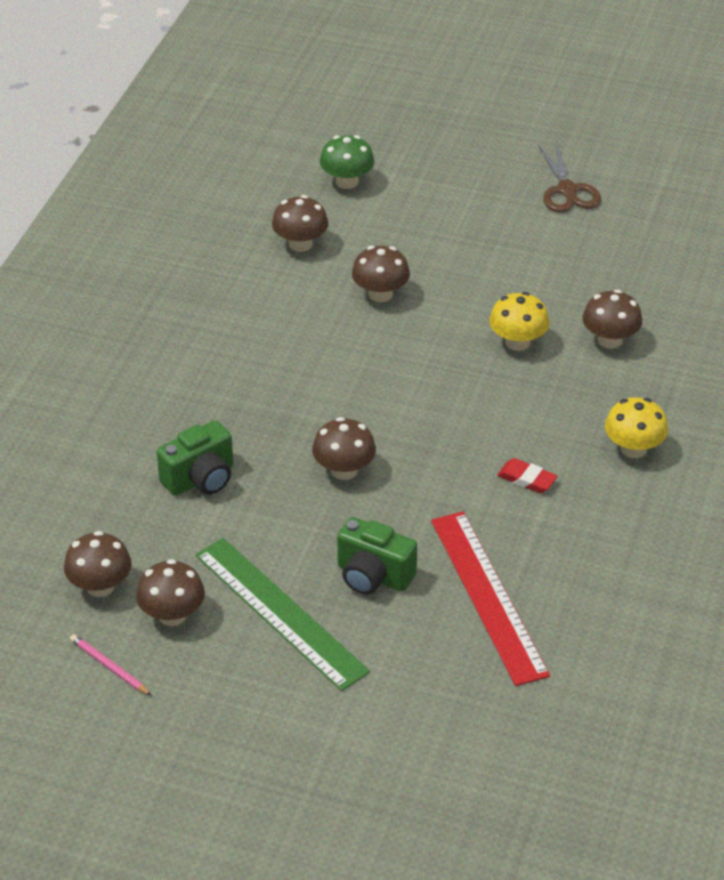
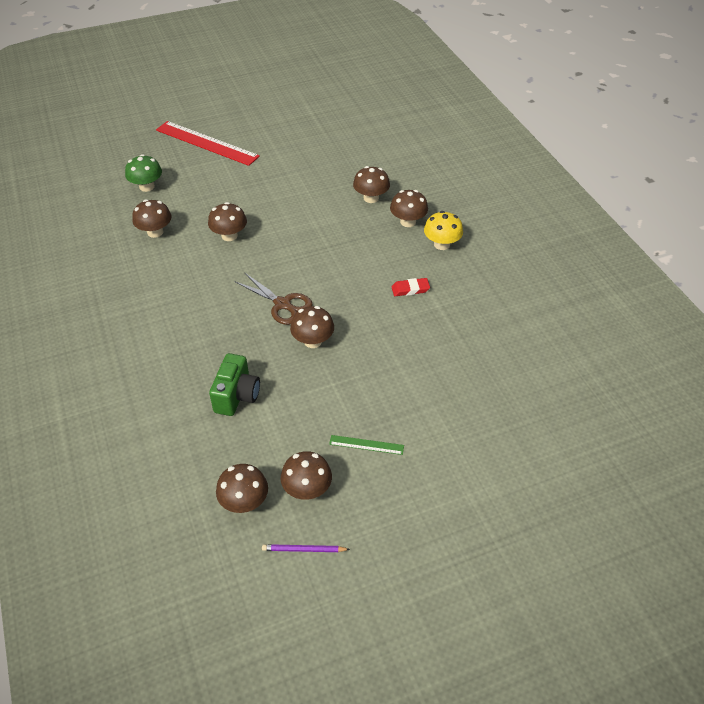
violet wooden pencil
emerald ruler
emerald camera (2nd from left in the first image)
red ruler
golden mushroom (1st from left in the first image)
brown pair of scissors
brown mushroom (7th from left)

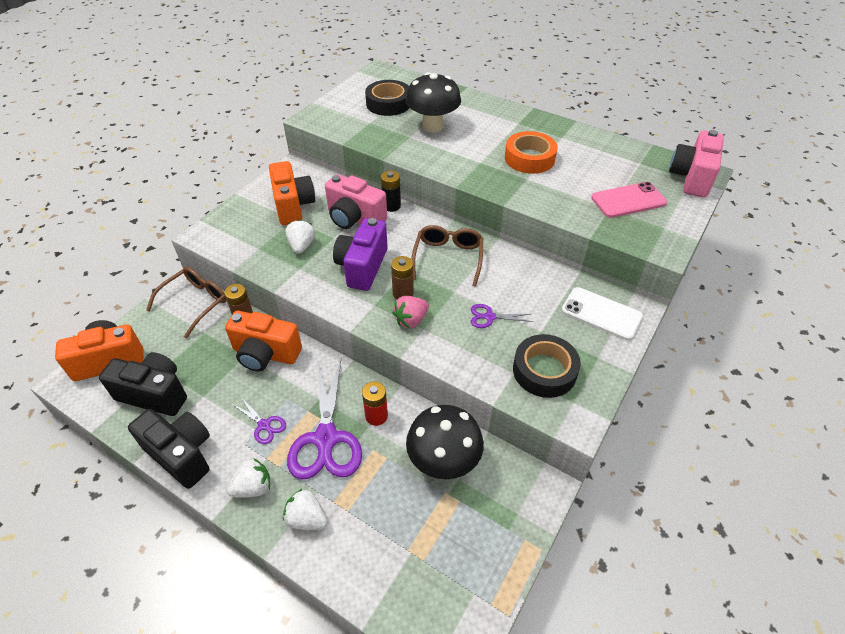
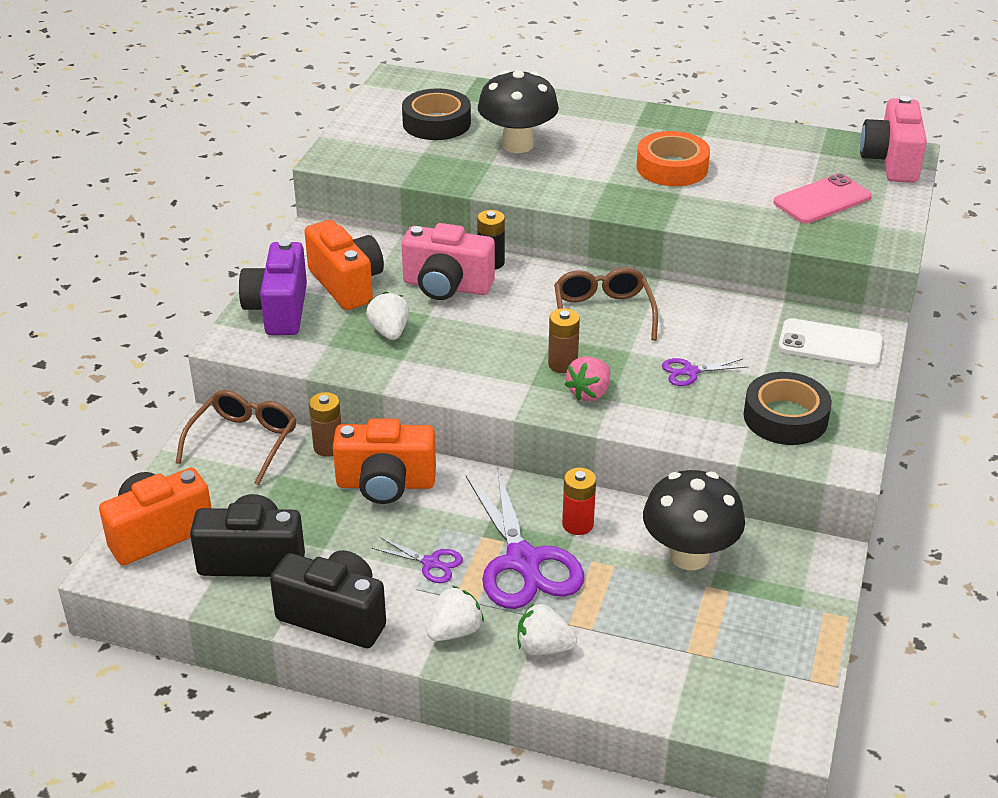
violet camera

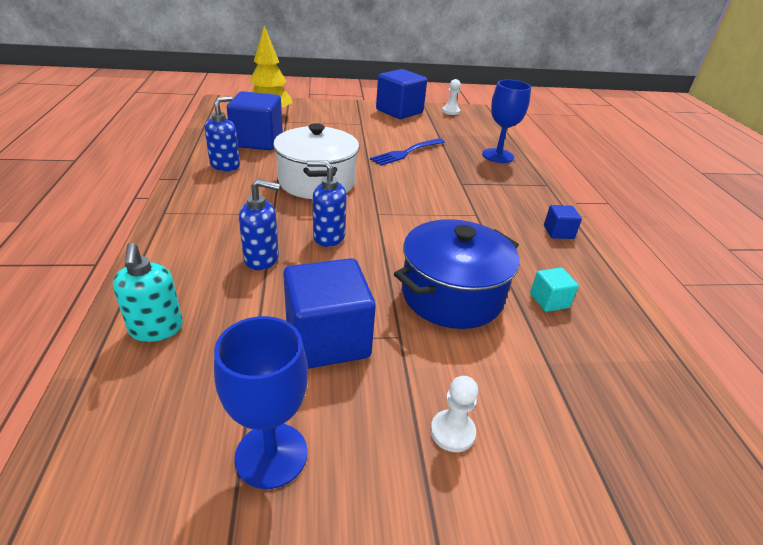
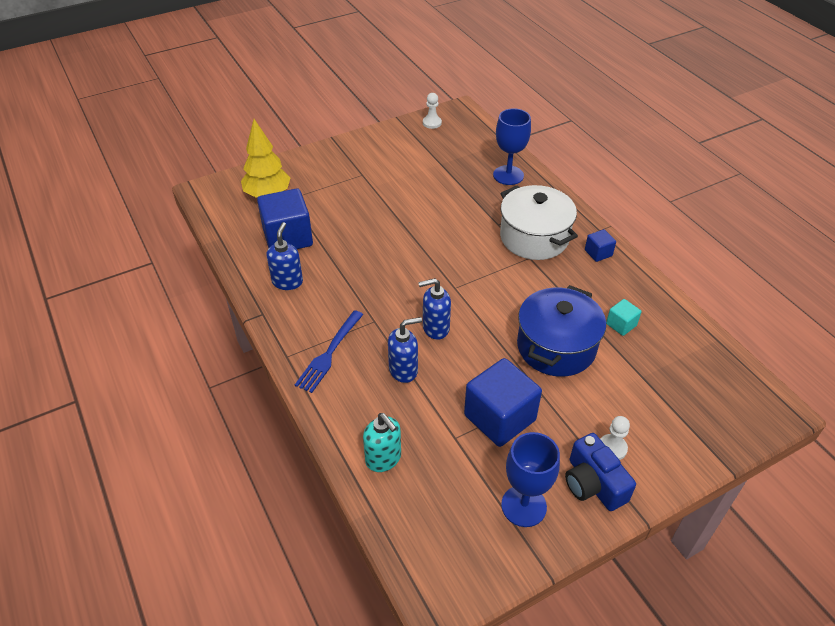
white stockpot
cobalt table fork
cobalt solid cube (3rd from left in the first image)
cobalt camera

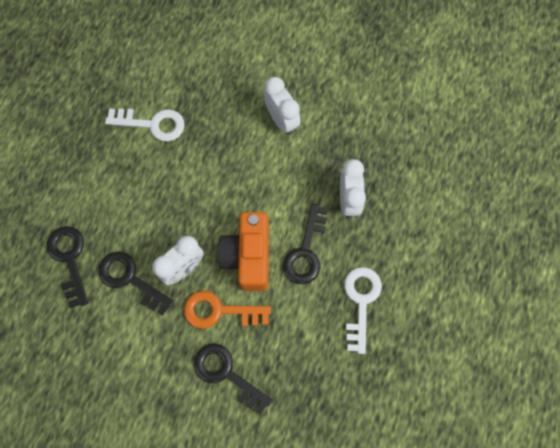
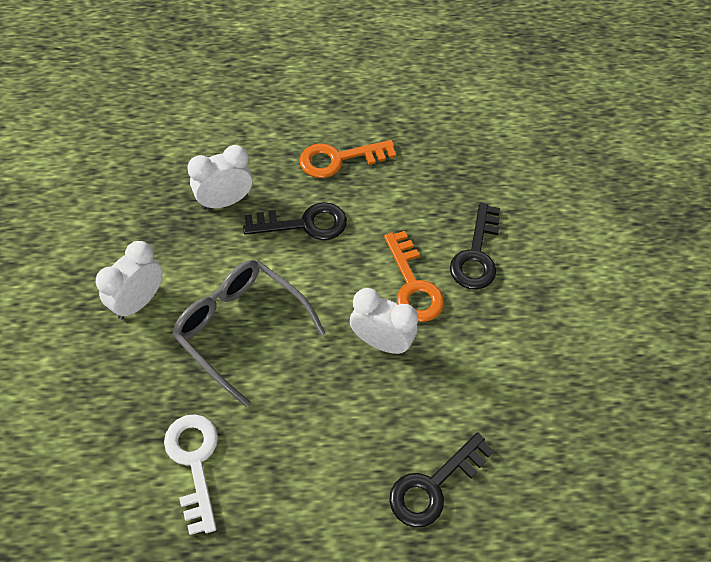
jet-black latchkey (2nd from left in the first image)
bright orange camera
bright orange latchkey (1st from left)
grey spectacles

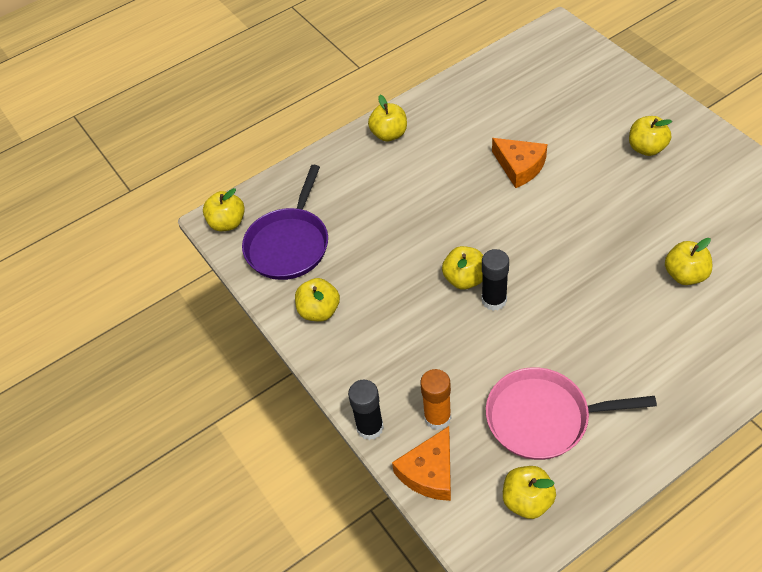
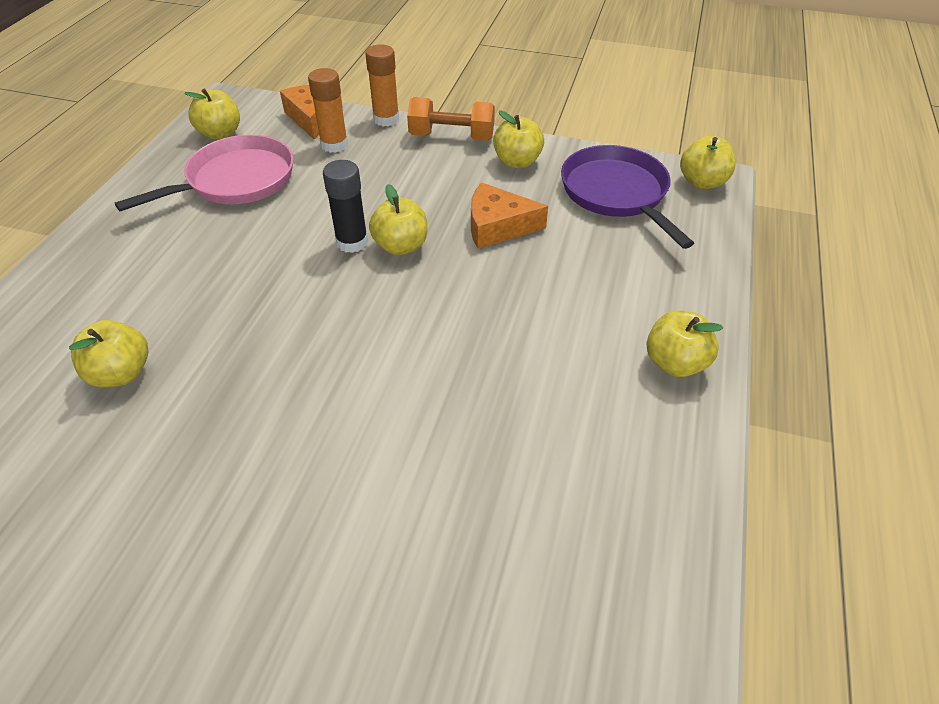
bright orange glue stick (2nd from left)
bright orange piece of cheese (2nd from left)
golden toy apple (6th from left in the first image)
bright orange dumbbell

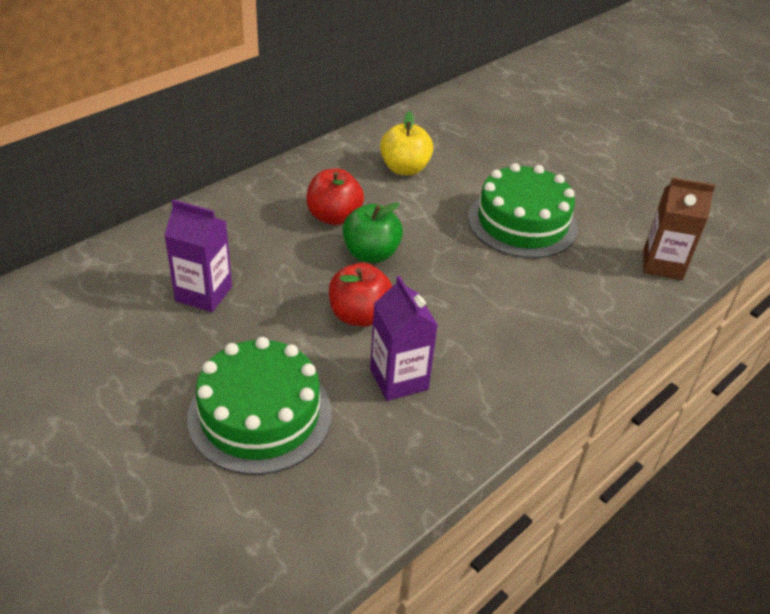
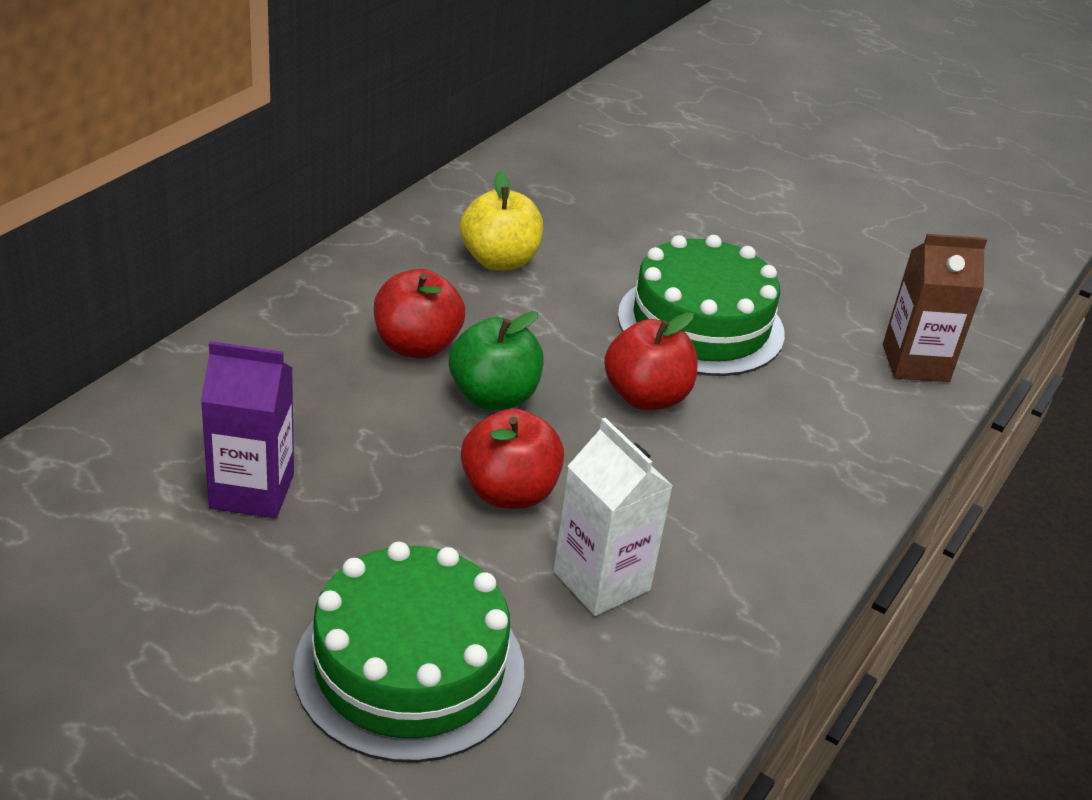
white milk carton
red toy apple (3rd from left)

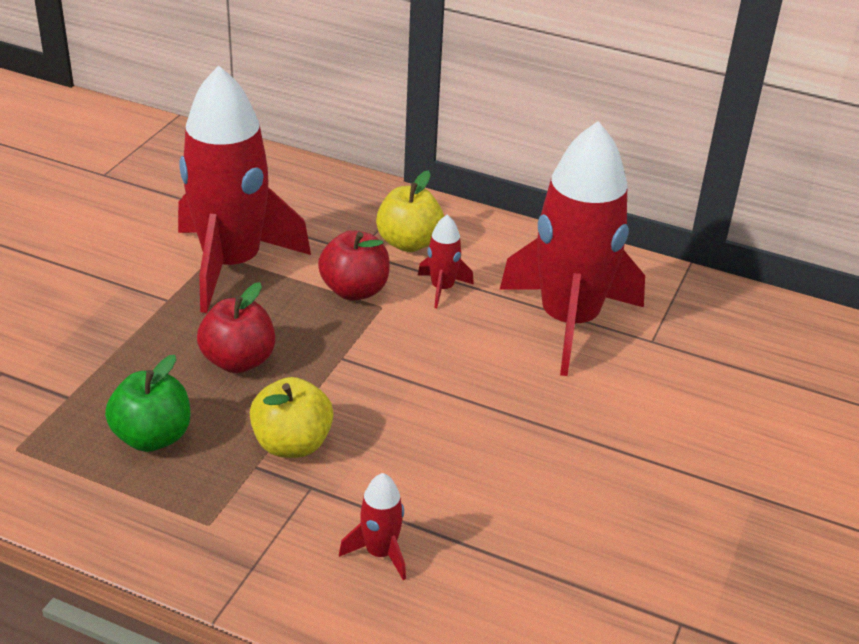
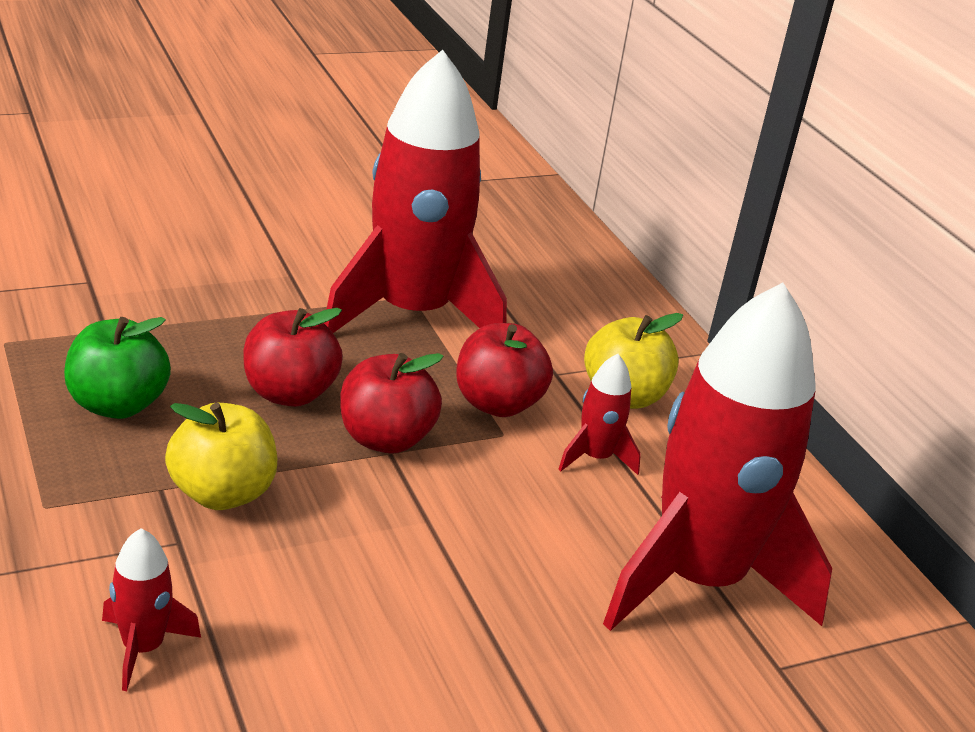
red toy apple (2nd from left)

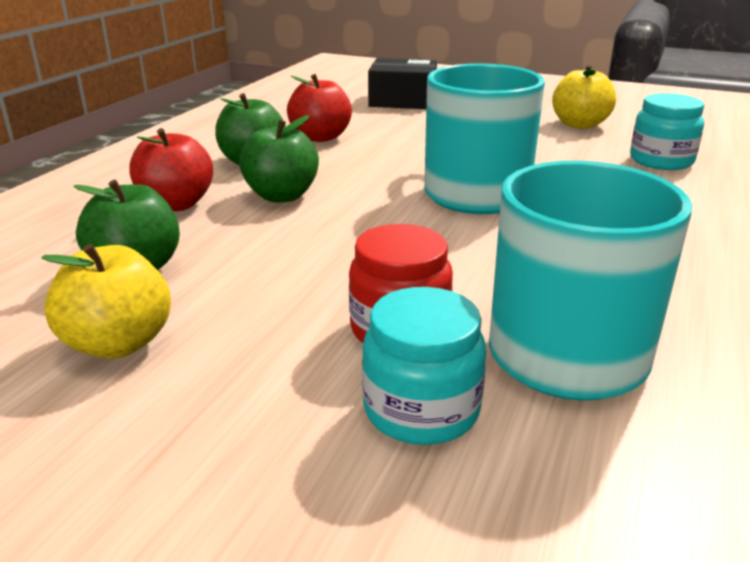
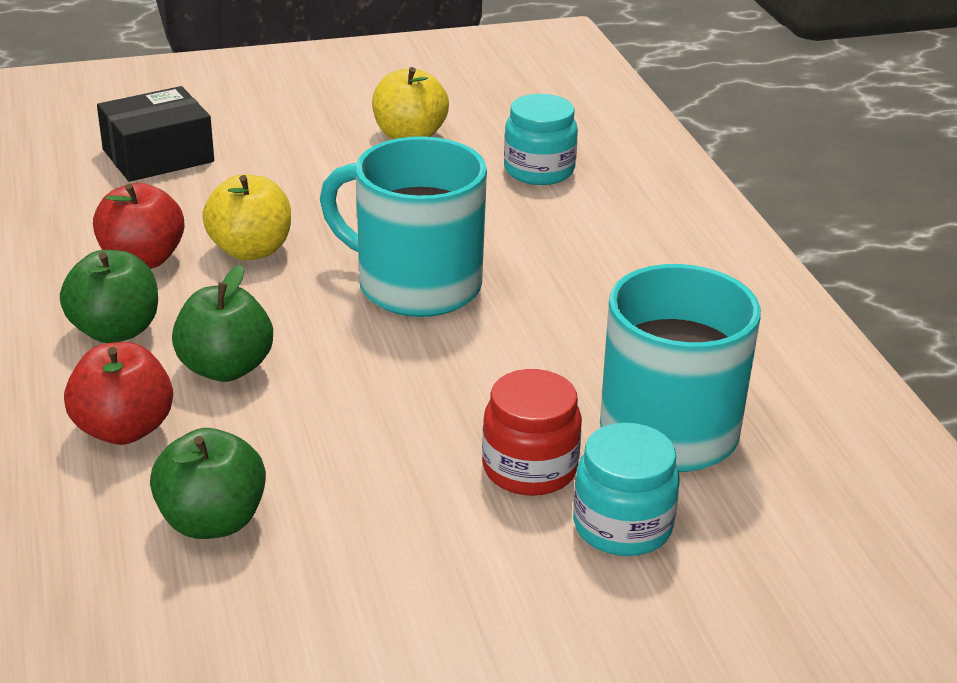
golden toy apple (1st from left)

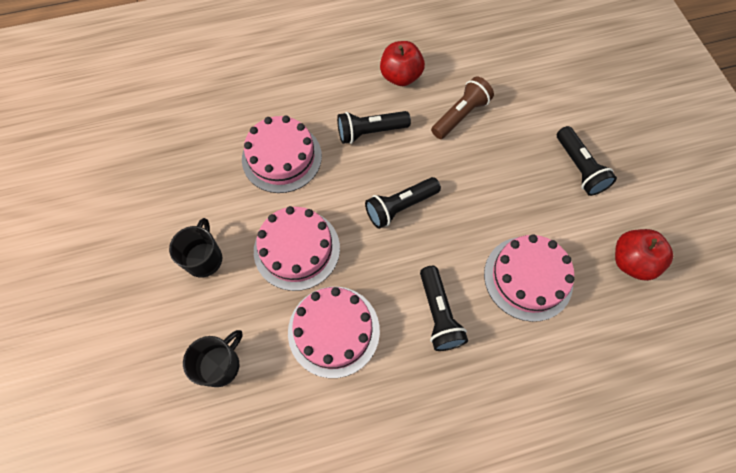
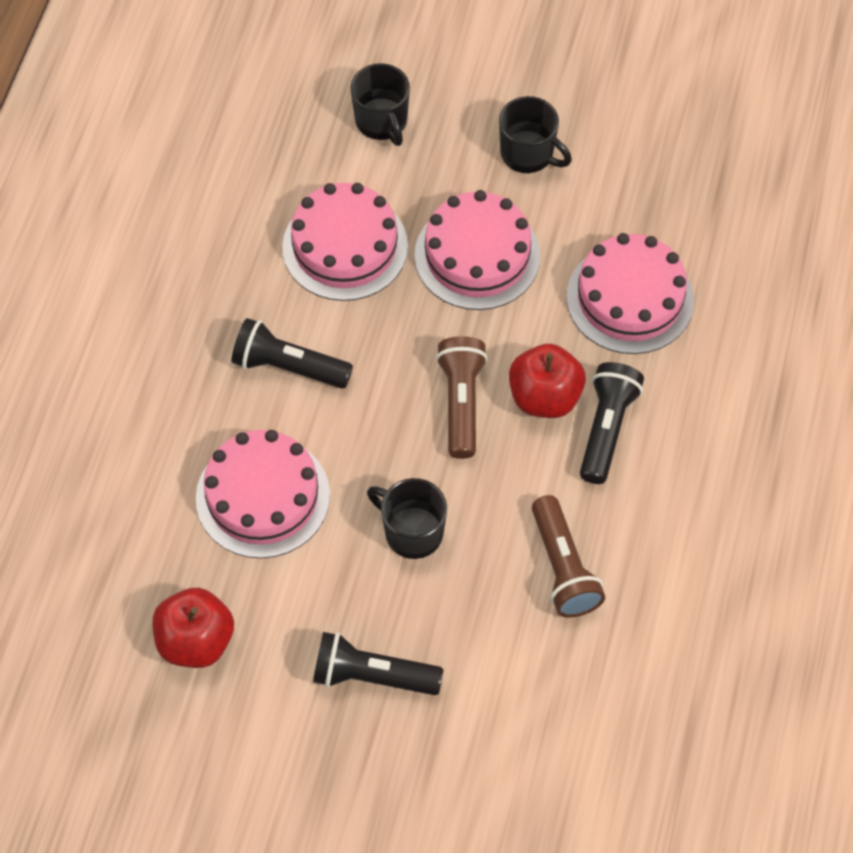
brown torch (1st from left)
red toy apple (2nd from left)
jet-black mug (2nd from left)

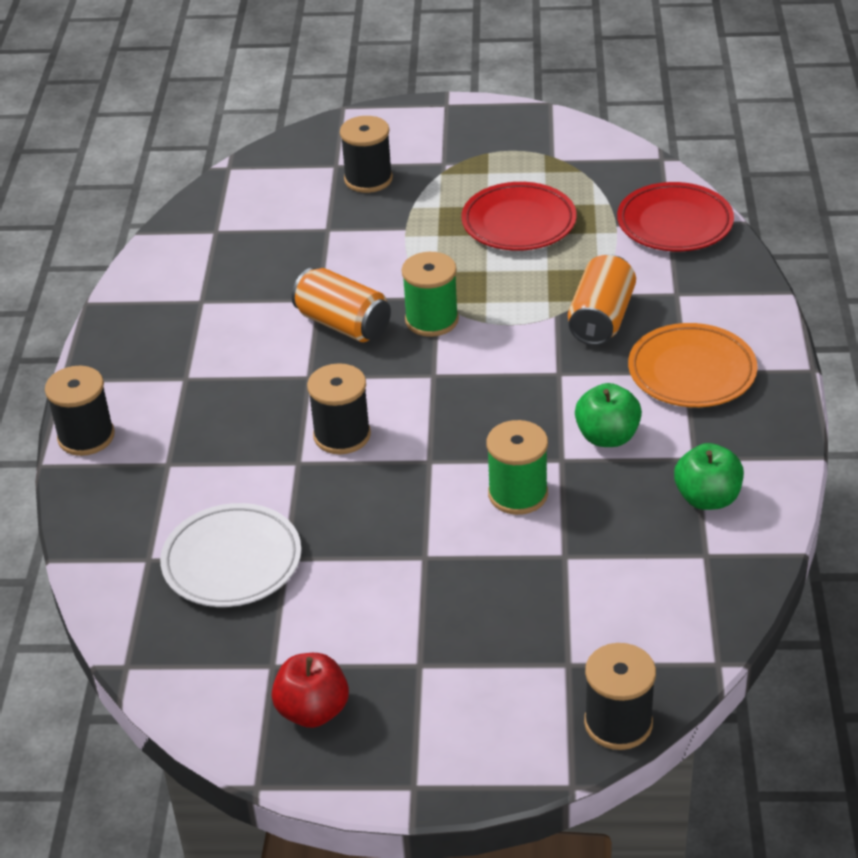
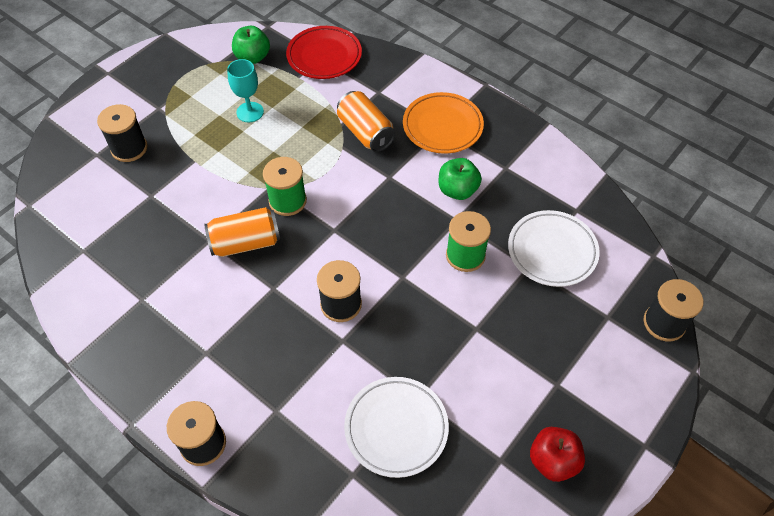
turquoise chalice
emerald toy apple (1st from left)
white dinner plate (2nd from left)

